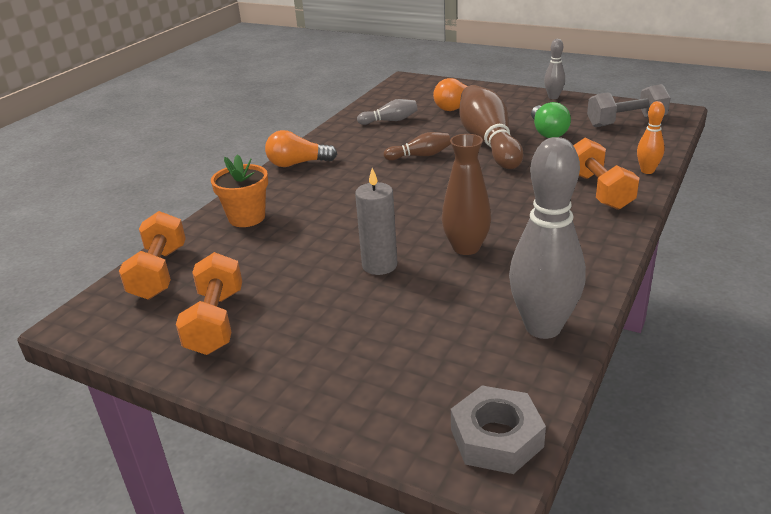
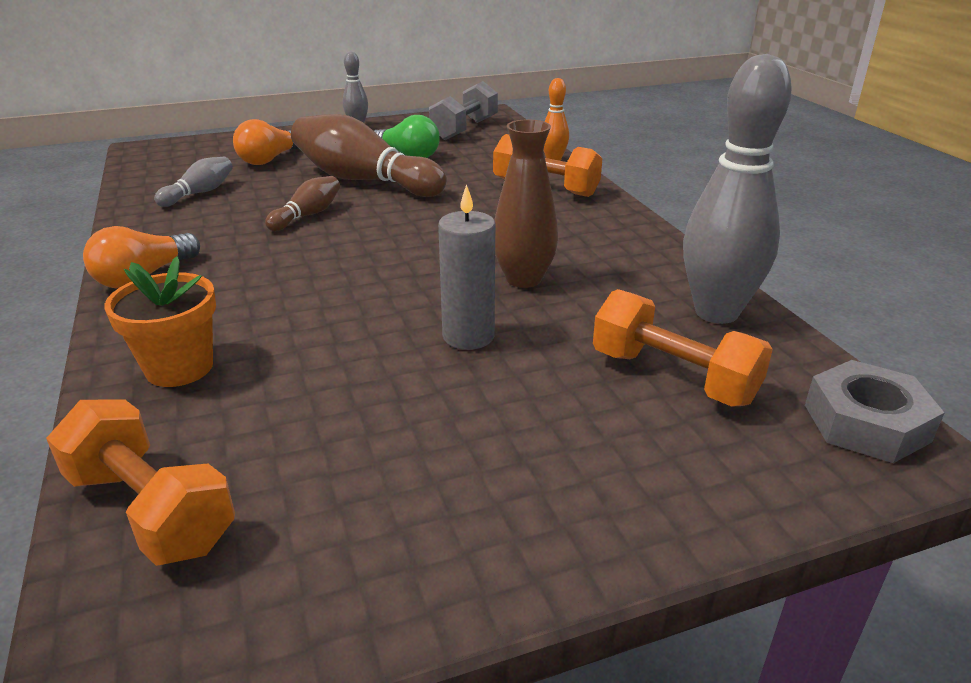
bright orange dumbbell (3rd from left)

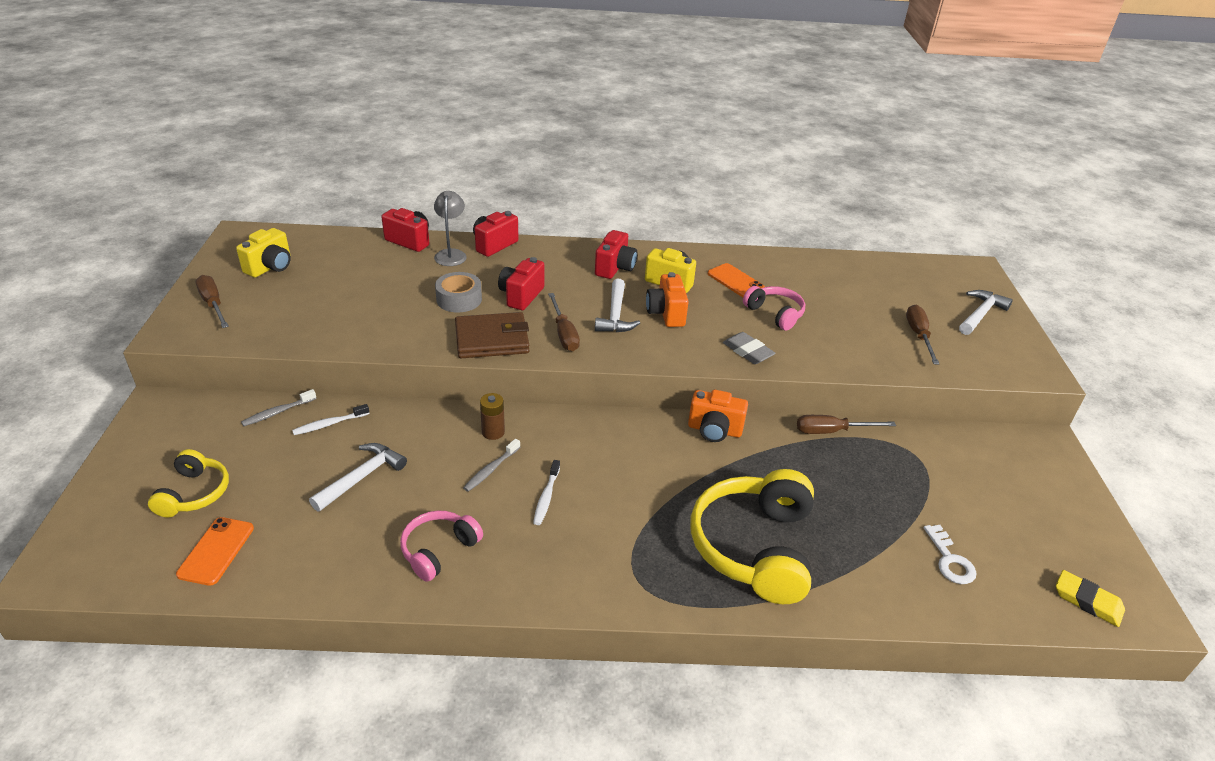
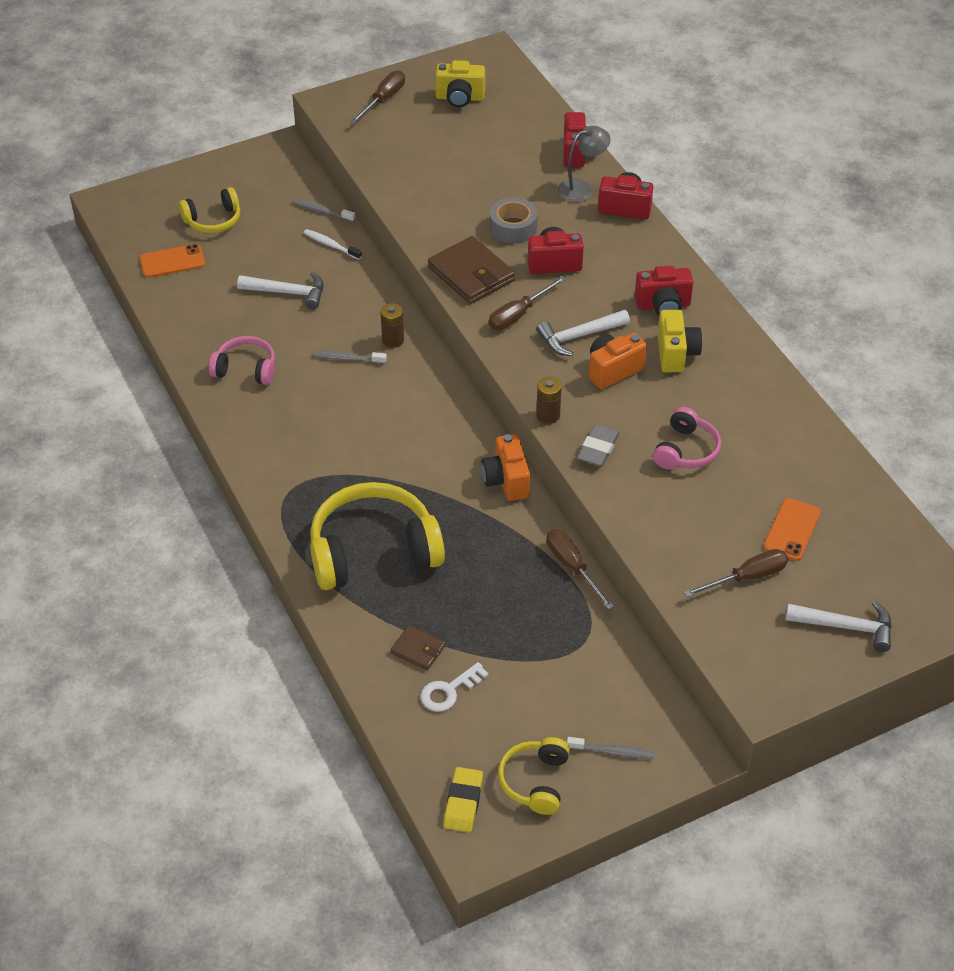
white dental brush (2nd from left in the first image)
bright orange smartphone (2nd from left)
brown card wallet (1st from left)
golden headset (3rd from left)
brown power cell (2nd from left)
grey dental brush (3rd from left)

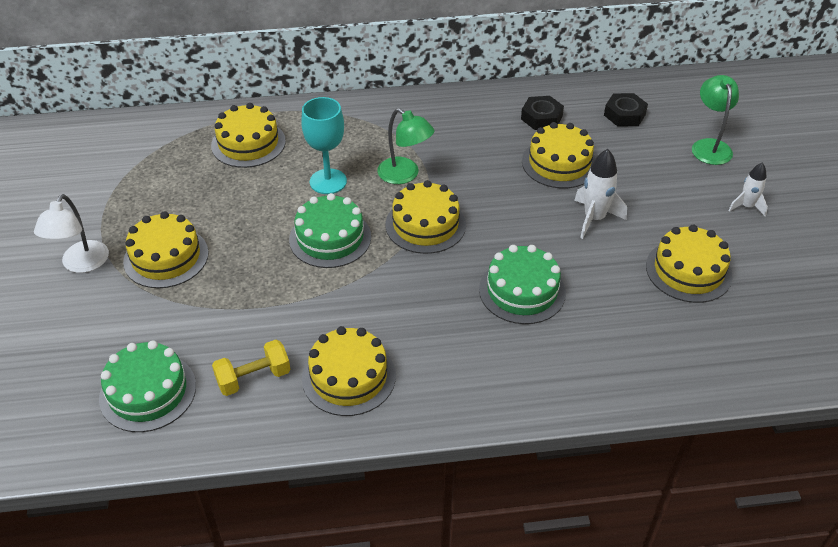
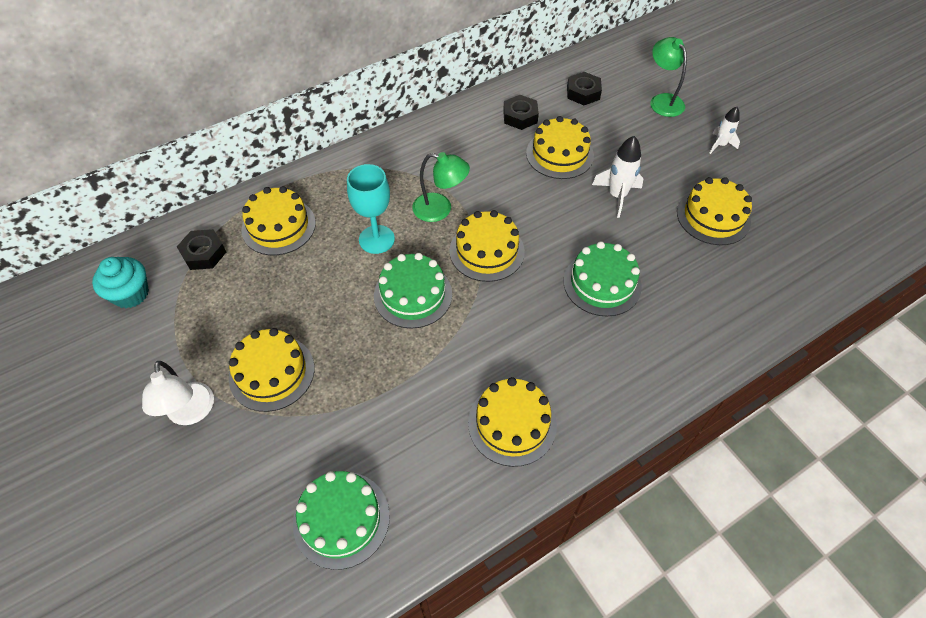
golden dumbbell
turquoise cupcake
jet-black nut (1st from left)

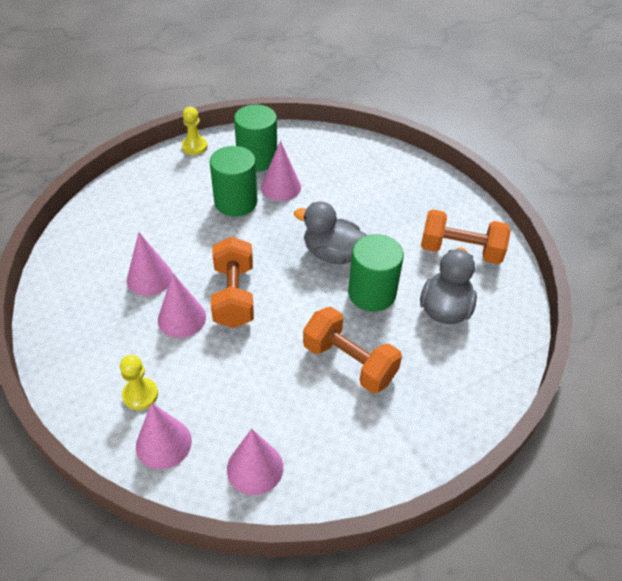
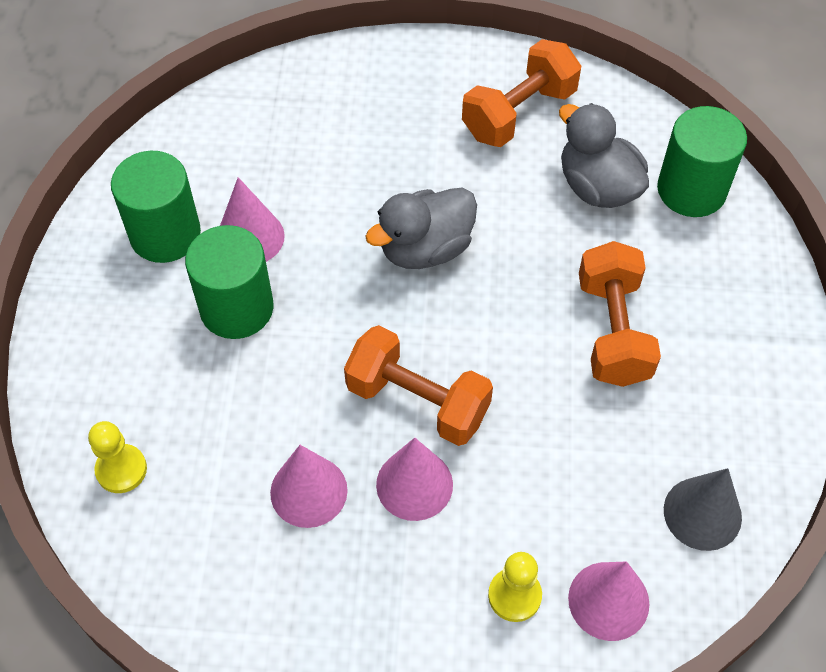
golden chess pawn (1st from left)
grey cone
bright orange dumbbell (3rd from left)
emerald cylinder (3rd from left)

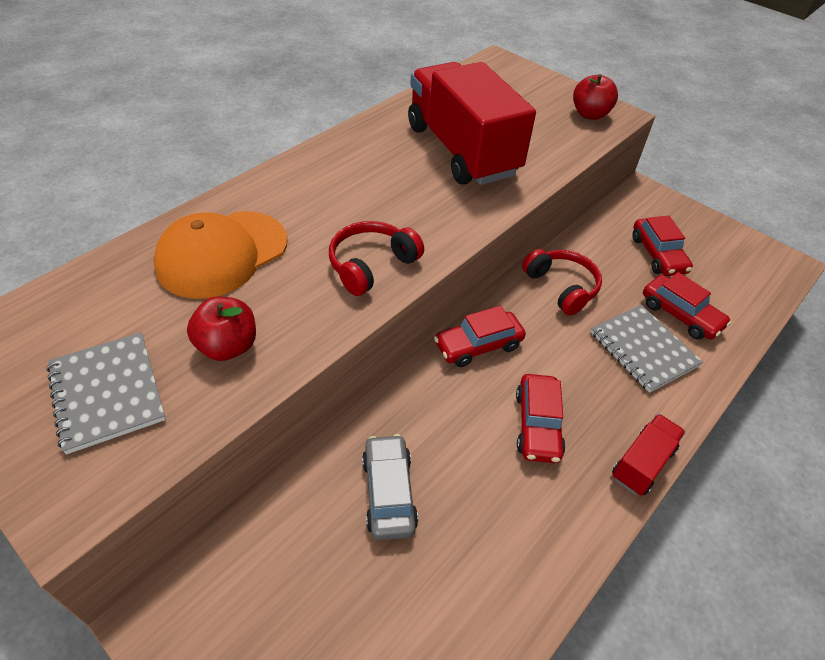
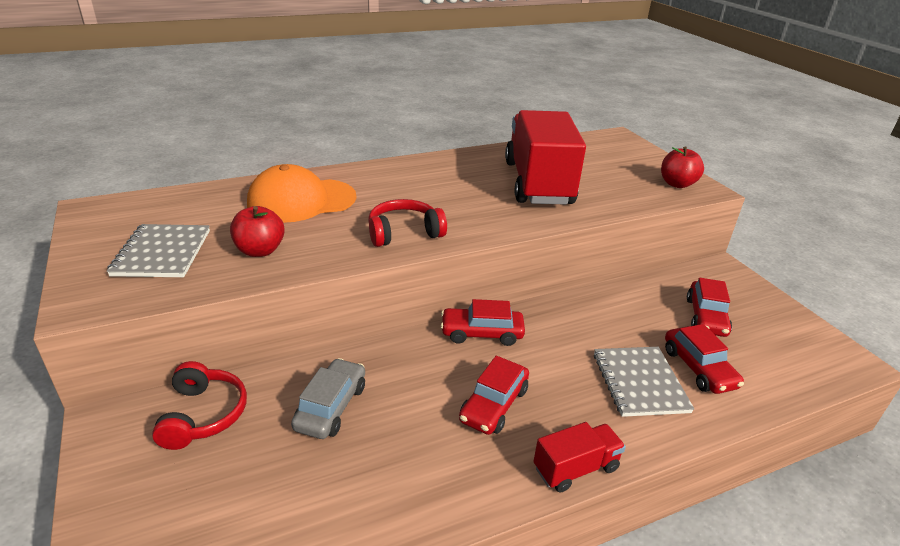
red headset (1st from left)

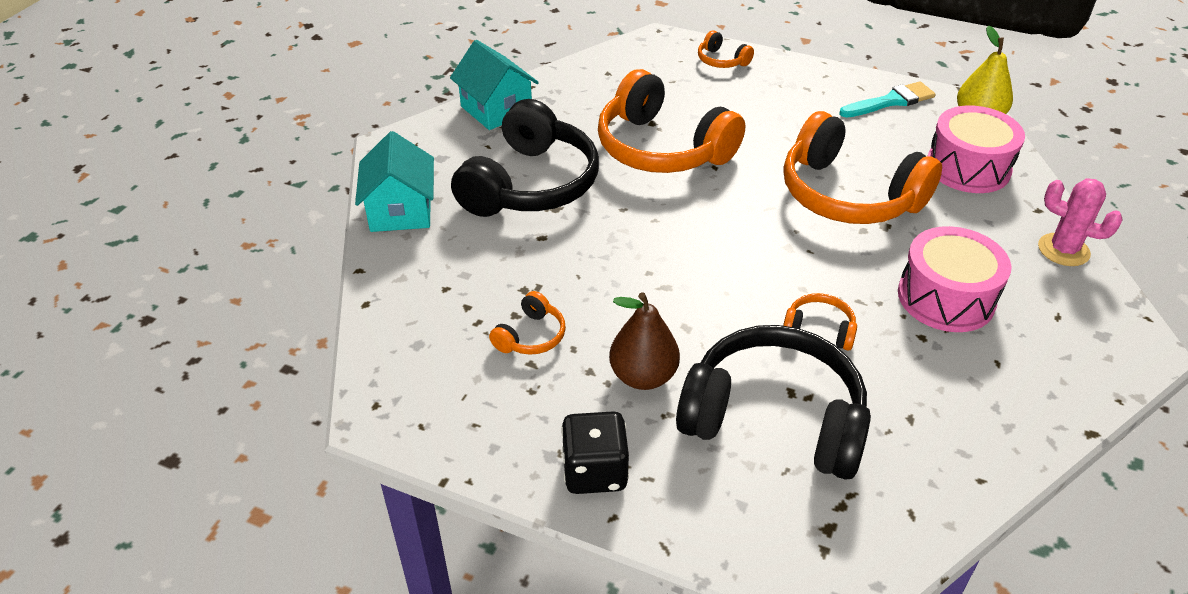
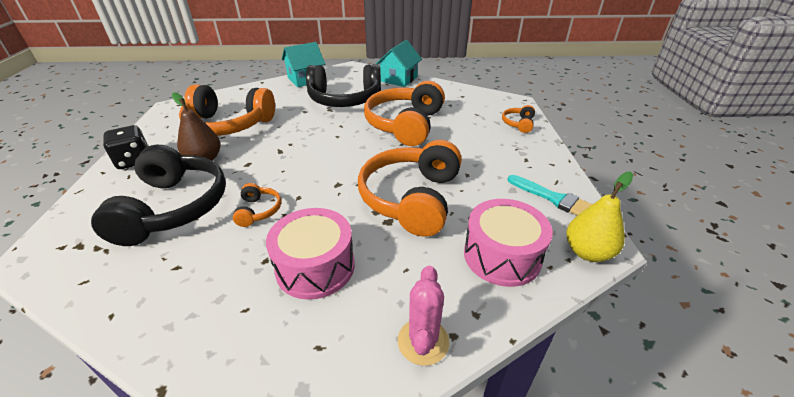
bright orange headset (1st from left)

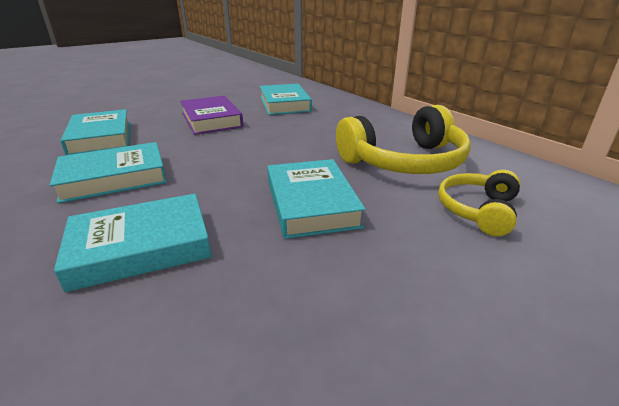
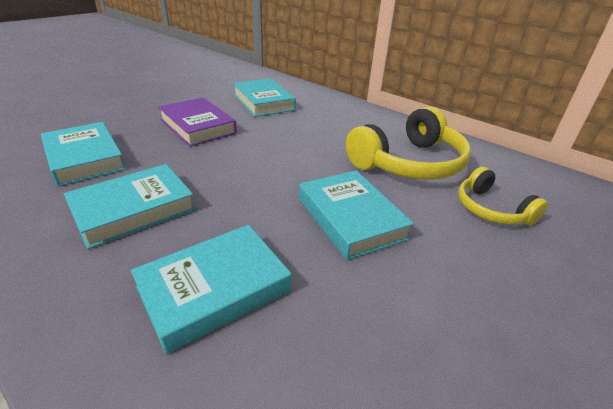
golden headset (2nd from left)

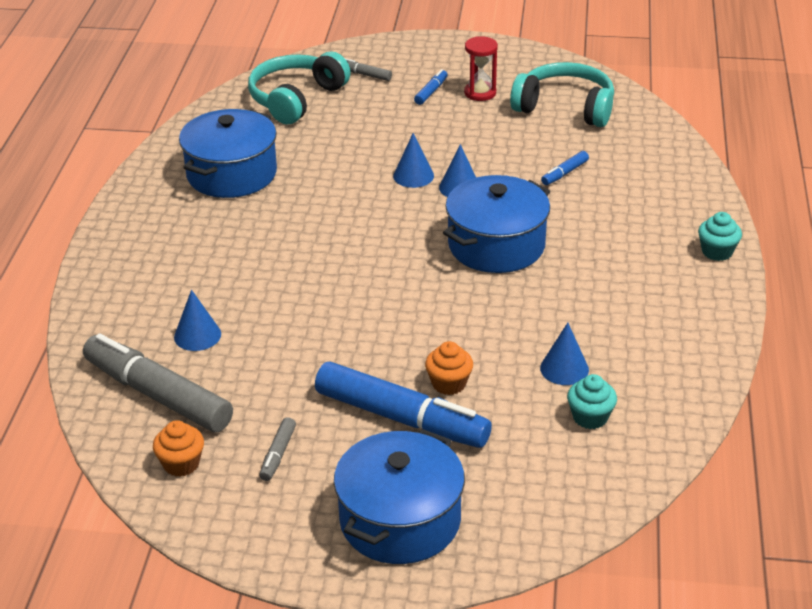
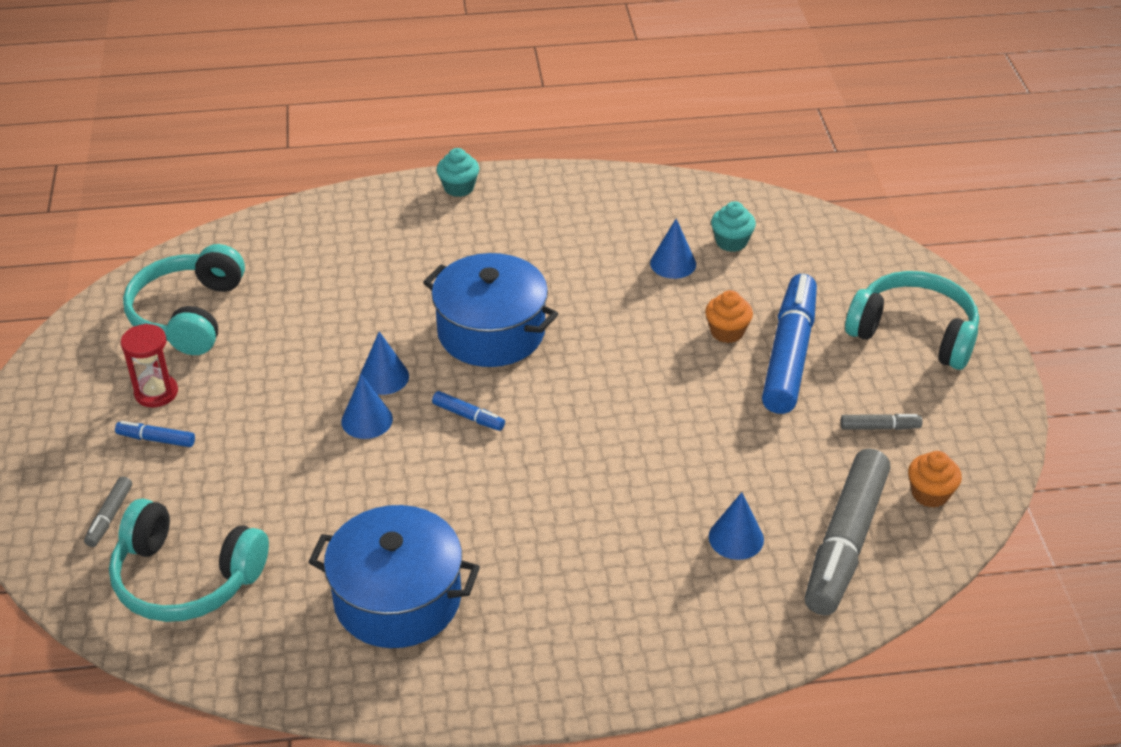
turquoise headset (3rd from left)
cobalt marker (2nd from left)

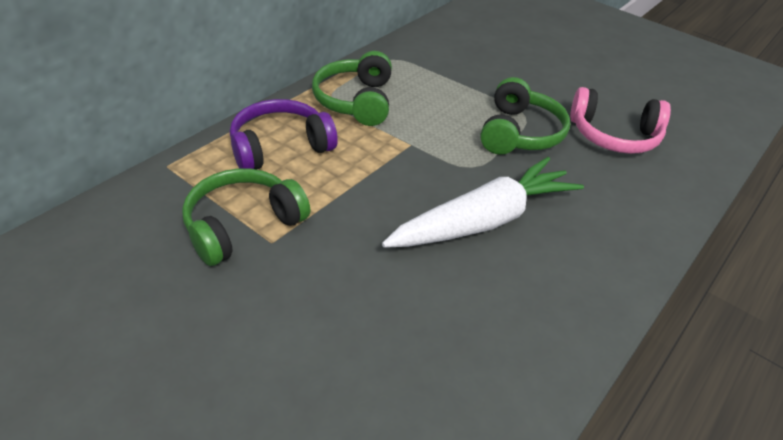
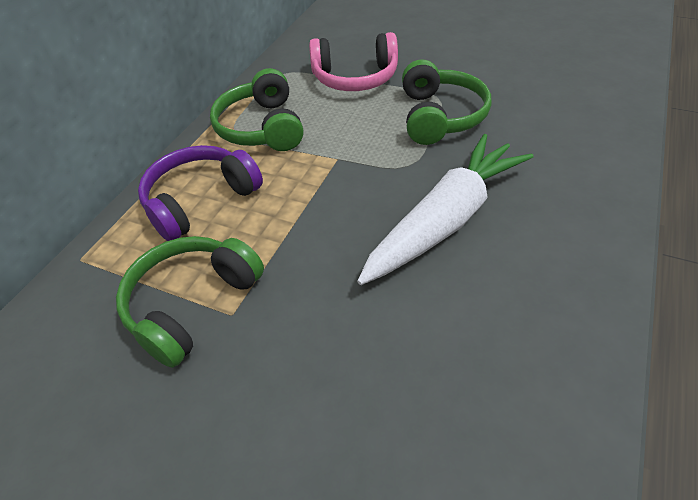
rose-pink headset

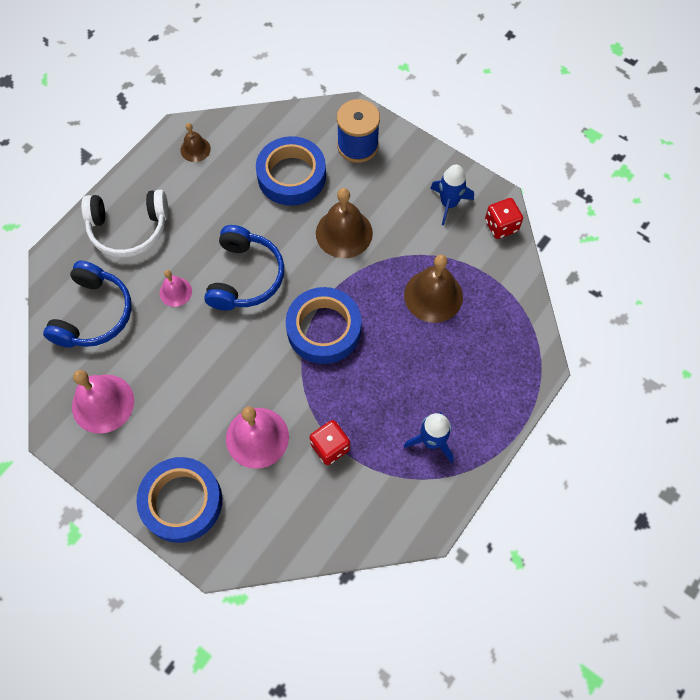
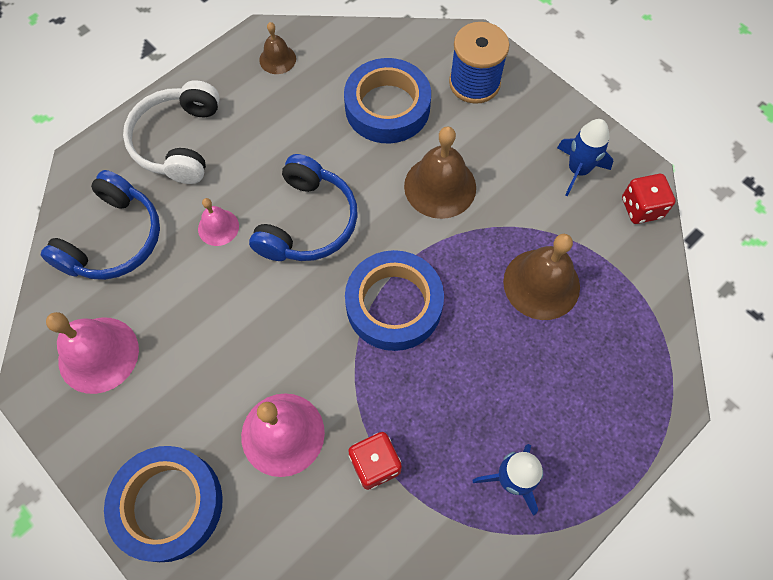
white headset

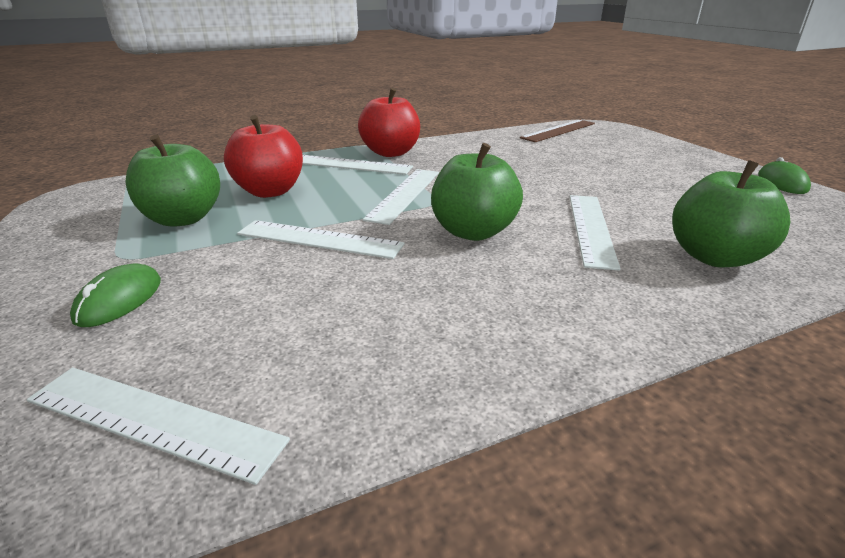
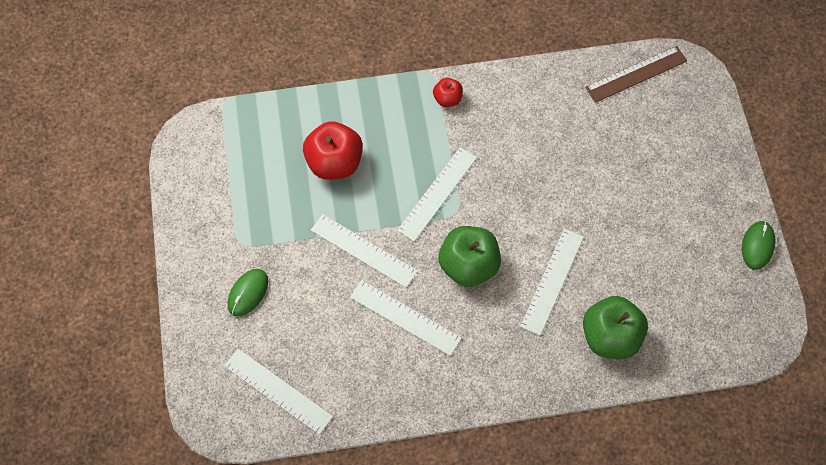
emerald toy apple (1st from left in the first image)
white ruler (3rd from left)
red toy apple (2nd from left)

